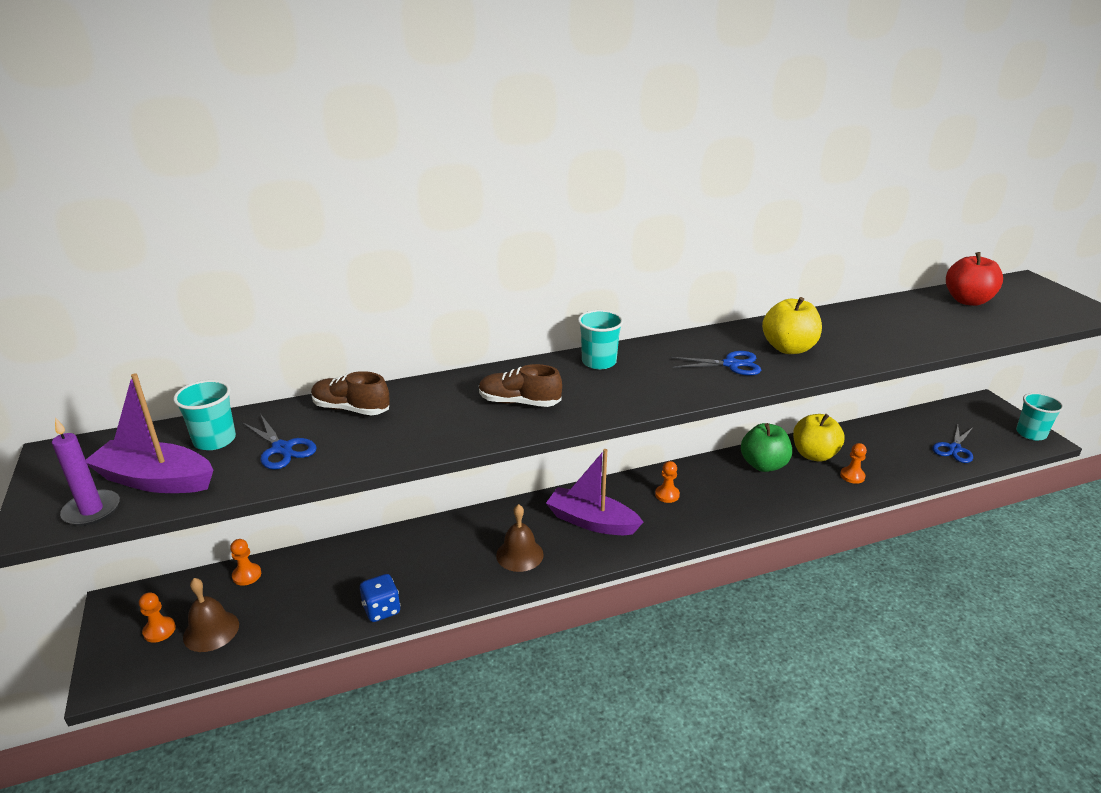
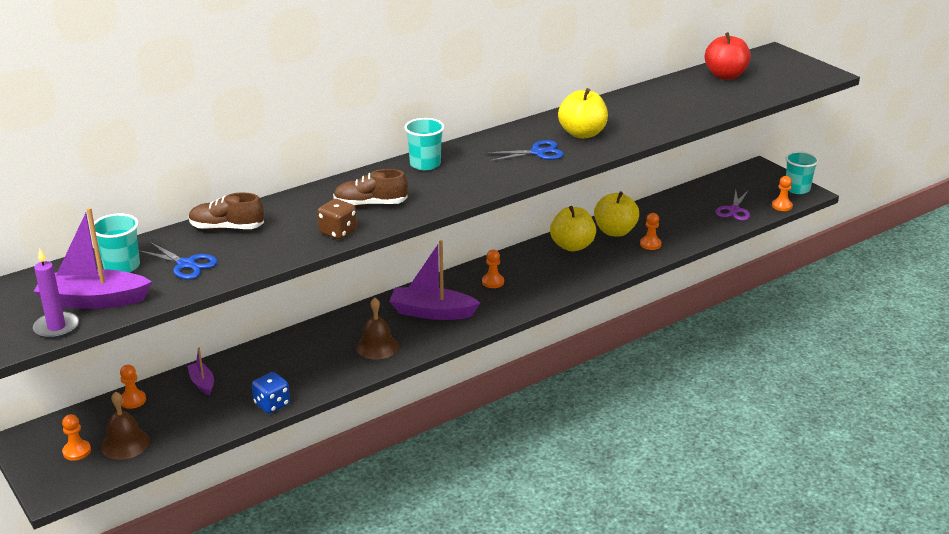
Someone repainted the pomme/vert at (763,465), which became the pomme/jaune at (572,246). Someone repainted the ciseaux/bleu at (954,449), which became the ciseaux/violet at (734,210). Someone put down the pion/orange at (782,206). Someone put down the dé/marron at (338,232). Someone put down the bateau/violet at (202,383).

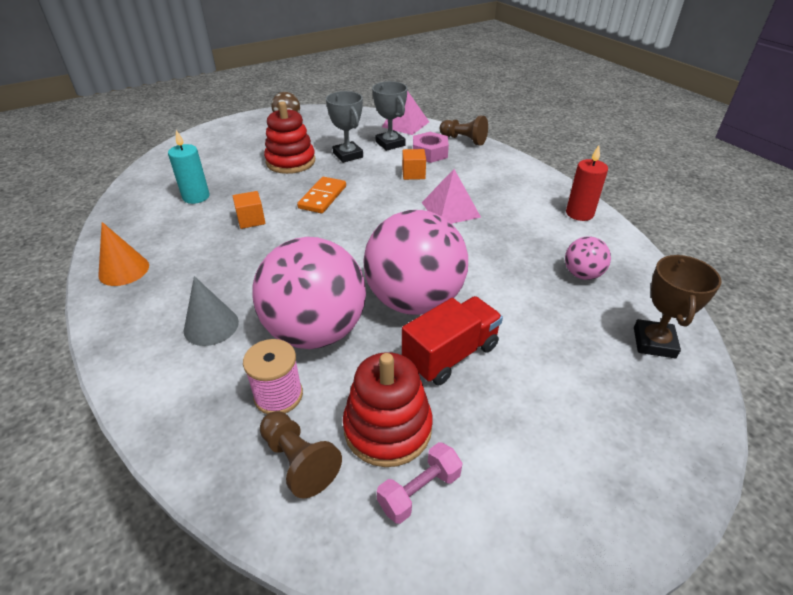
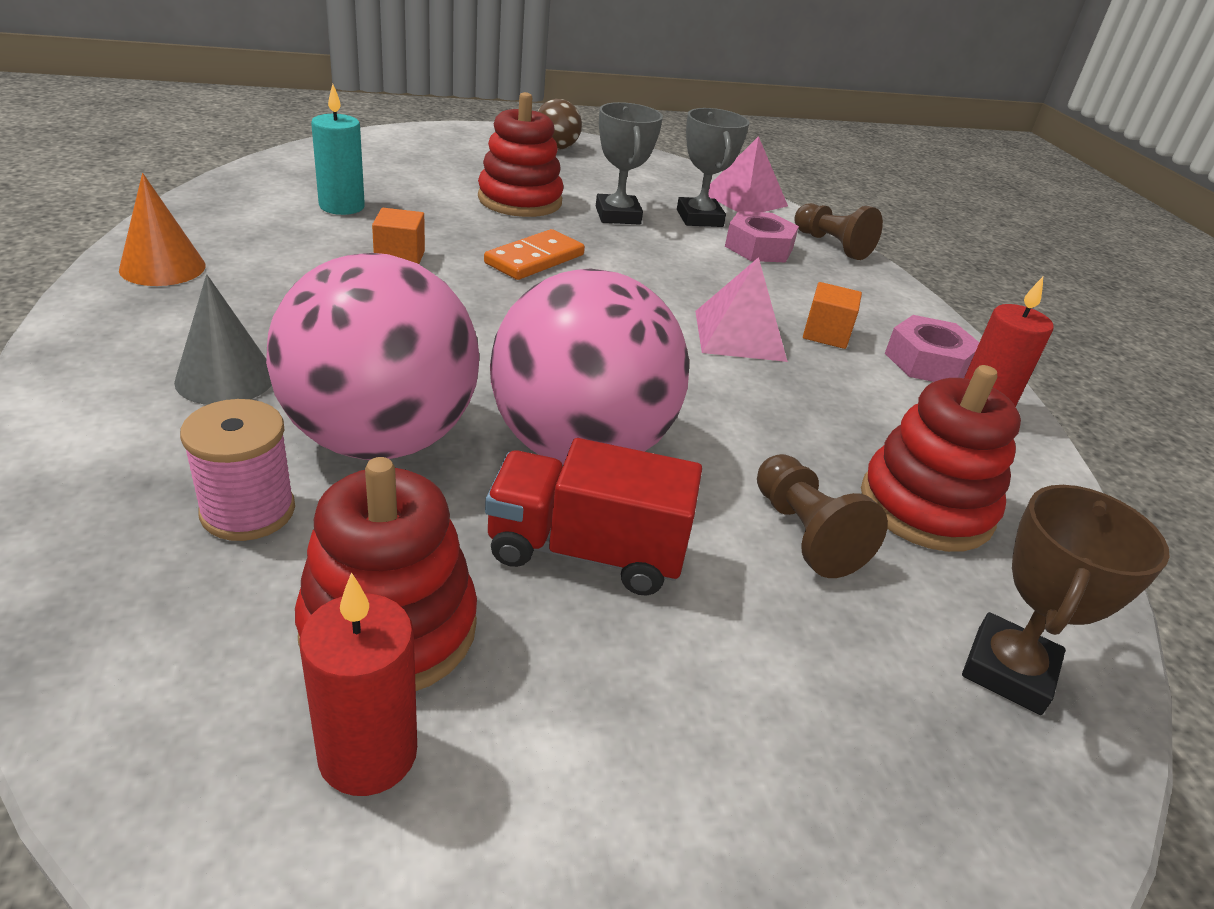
Someone carried the cube/orange from (413,174) to (826,334). Someone swapped the balle/rose at (582,274) for the jouet à empiler/rouge at (926,506). Someone rotated the camion/rouge at (450,354) by 150 degrees counterclockwise. Someone carried the pion/marron from (299,461) to (804,534). Someone swapped the haltère/rose at (419,491) for the bougie/rouge at (368,754). Someone put down the écrou/rose at (927,362).

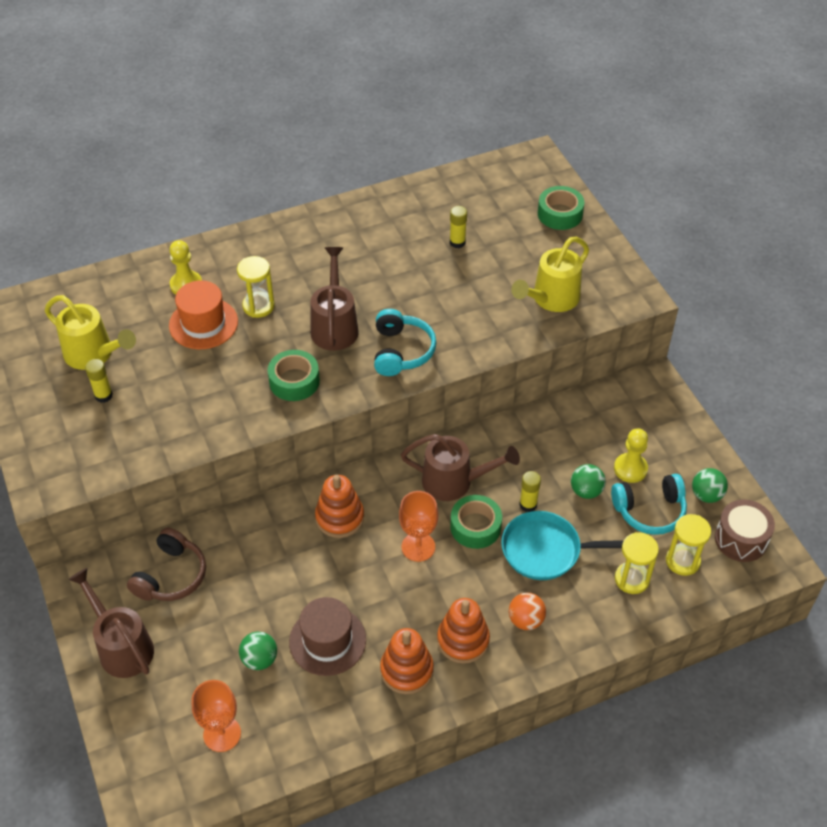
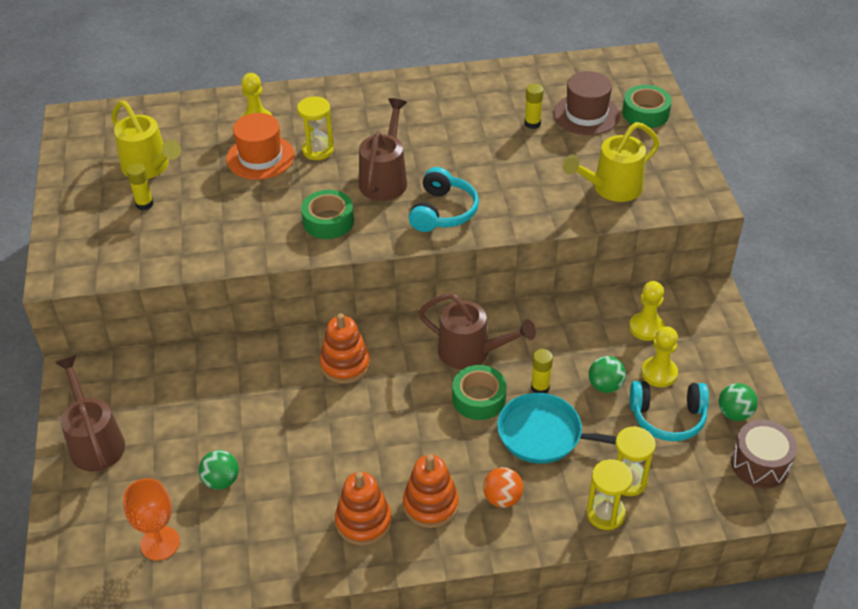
Someone took away the verre à pied/orange at (418,547). Someone carried the sablier/jaune from (682,561) to (605,514). Someone took away the casque audio/marron at (171,576). Someone carried the chapeau/marron from (327,641) to (586,114). Someone put down the pion/jaune at (646,327).

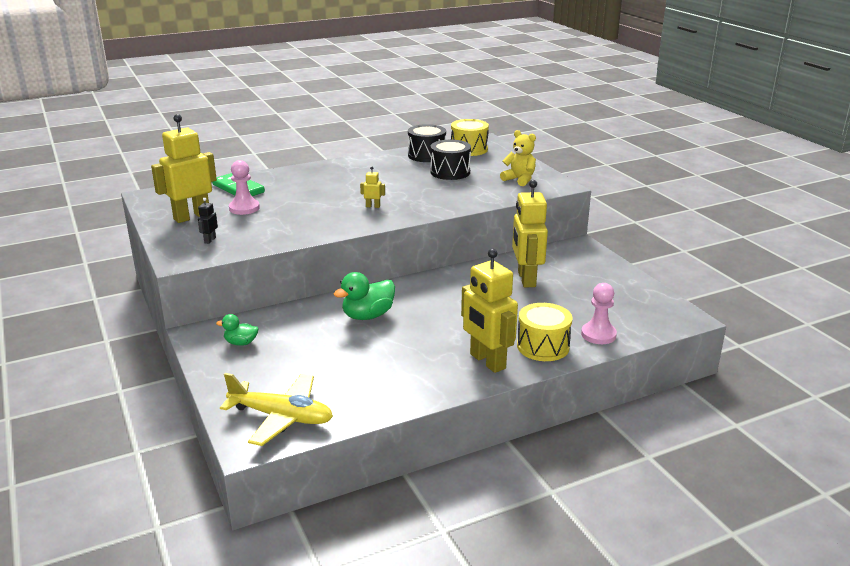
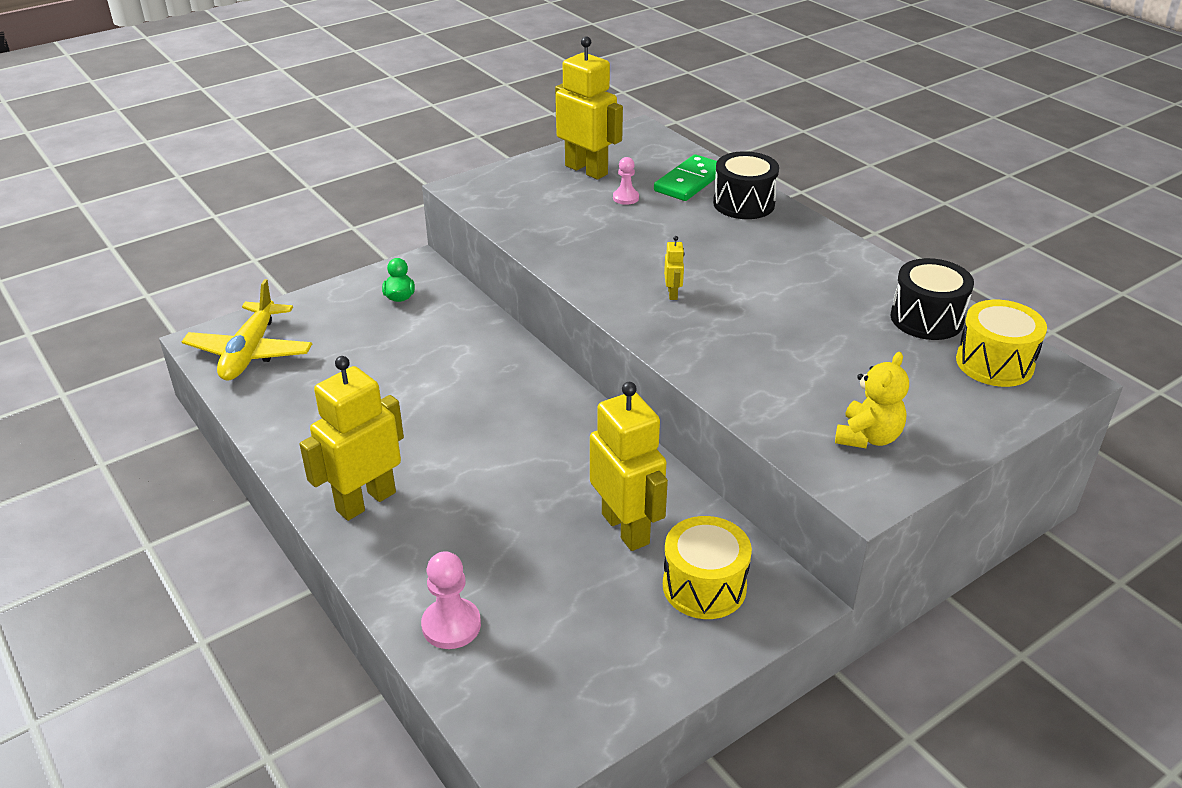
Someone carried the tambour/noir from (450,172) to (744,203). Someone scaled the pion/rose at (244,208) by 0.64. Someone rotated the robot/jaune at (526,279) by 75 degrees clockwise. Someone took away the robot/noir at (210,240). Someone took away the canard/vert at (368,316). Someone carried the tambour/jaune from (543,346) to (704,586).

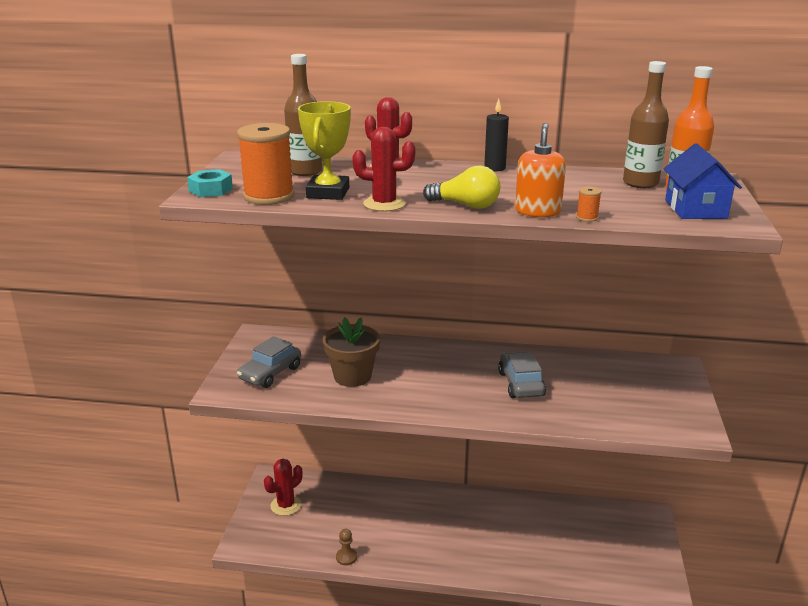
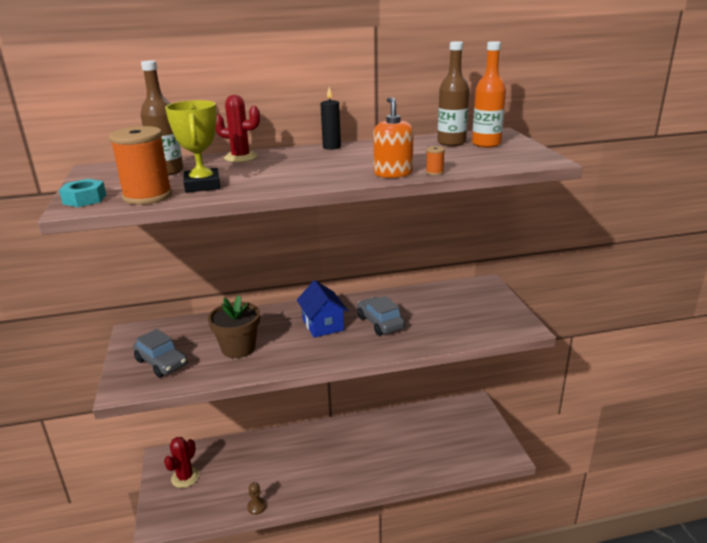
Someone took away the cactus/rouge at (384,204). Someone carried the maison/bleu from (695,209) to (323,325). Someone took away the ampoule/jaune at (466,205). Someone rotated the voiture/gris at (270,373) by 60 degrees counterclockwise.

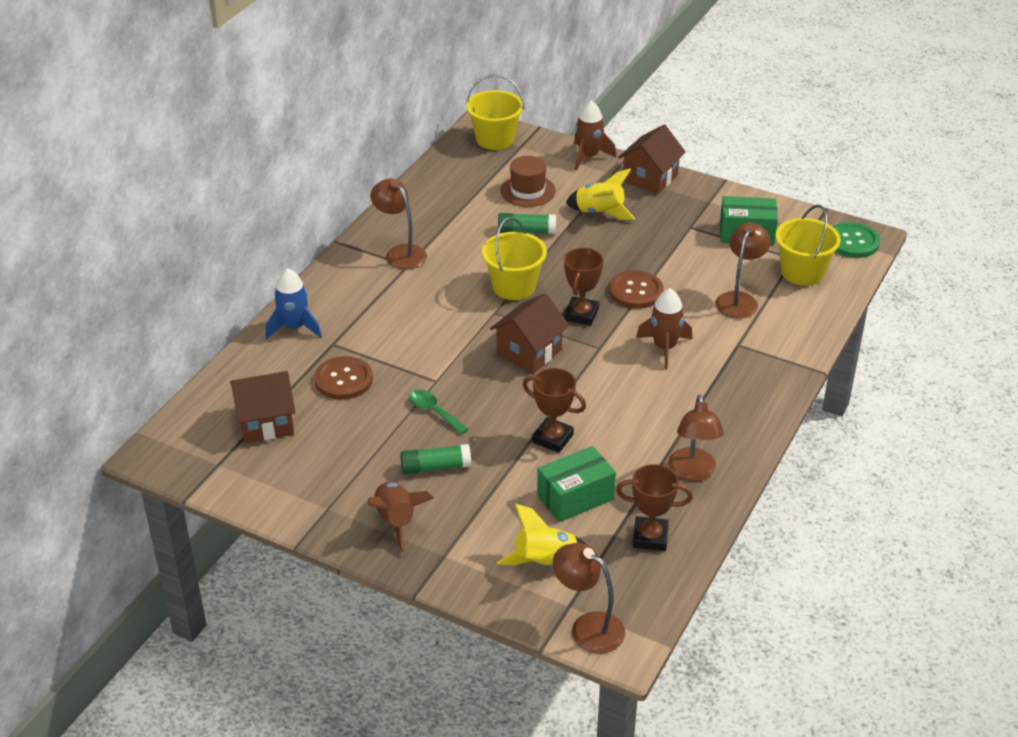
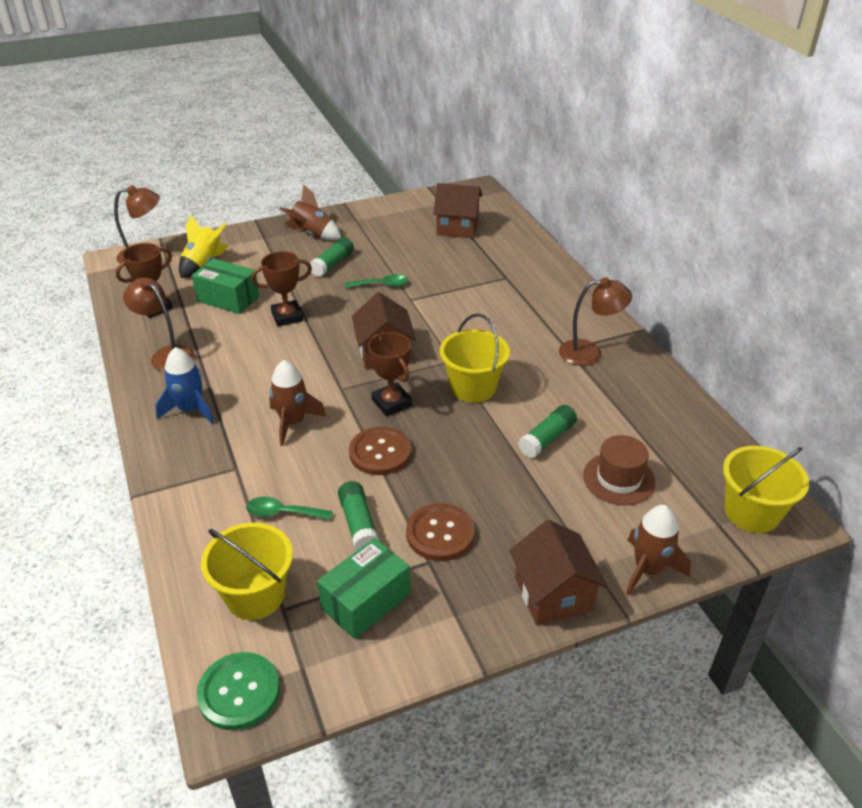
Someone took away the fusée/jaune at (600,213). Someone swapped the lampe/marron at (739,299) for the cuillère/vert at (283,513). Someone carried the fusée/bleu from (294,327) to (190,410). Someone carried the bouton/marron from (343,380) to (440,533). Someone rotated the maison/marron at (266,422) by 75 degrees clockwise. Someone rotated the boîte/vert at (575,497) by 75 degrees counterclockwise. Someone put down the bâton de colle/vert at (358,524).

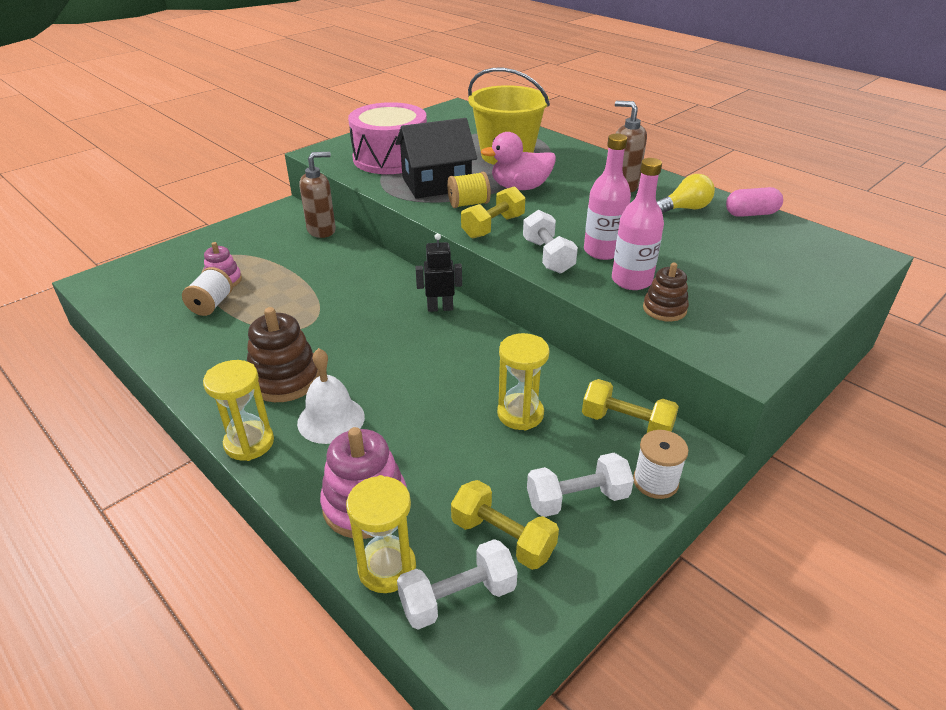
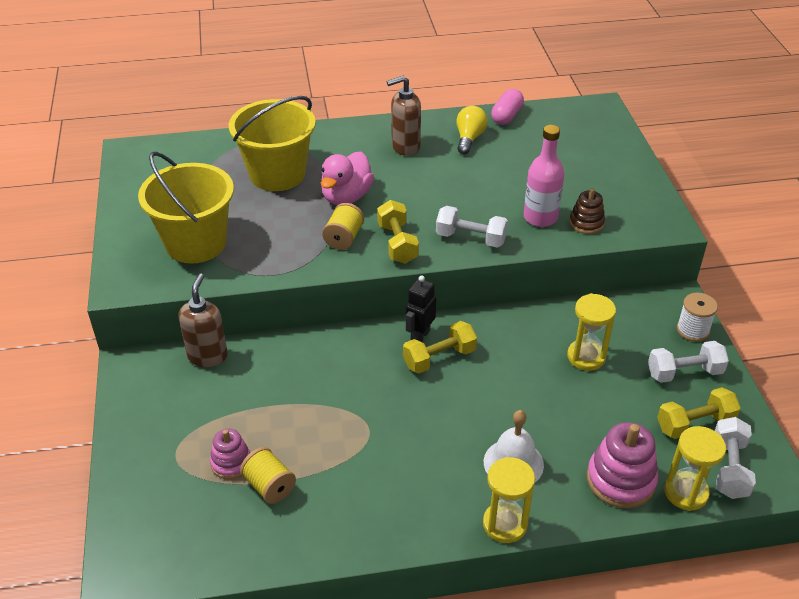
Someone swapped the tambour/rose at (390,158) for the seau/jaune at (196,243). Someone took away the maison/noir at (436,184). Someone took away the bouteille/rose at (602,251). Someone repainted the bobine/blanc at (211,305), which became the bobine/jaune at (269,486). Someone took away the jouet à empiler/marron at (285,379). Someone carried the haltère/jaune from (626,424) to (439,358). Someone rotated the haltère/blanc at (577,499) by 60 degrees clockwise.

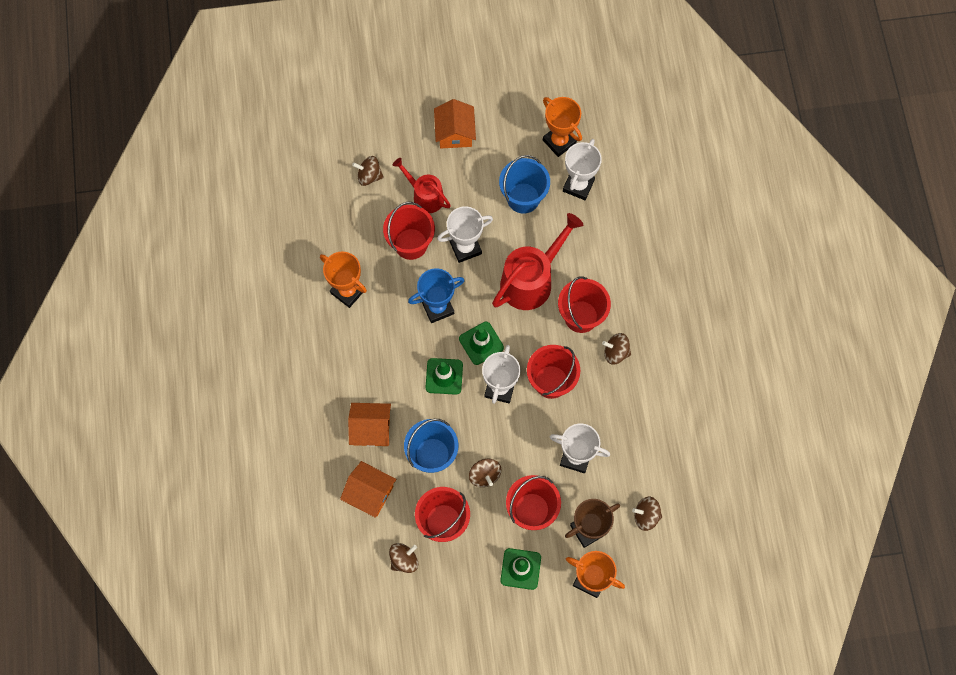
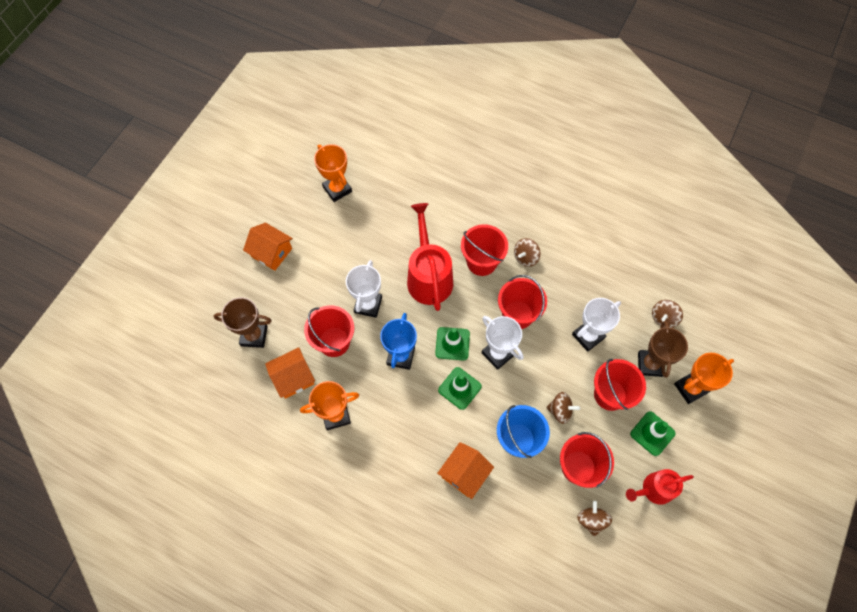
Someone rotated the trophée/orange at (559,141) by 60 degrees clockwise. Someone took away the trophée/blanc at (578,185). Someone took away the seau/bleu at (523,198). Someone swapped the toupie/marron at (369,176) for the trophée/marron at (254,336). Someone carried the arrosoir/rouge from (425,196) to (654,489). Someone carried the maison/orange from (370,493) to (293,378).

